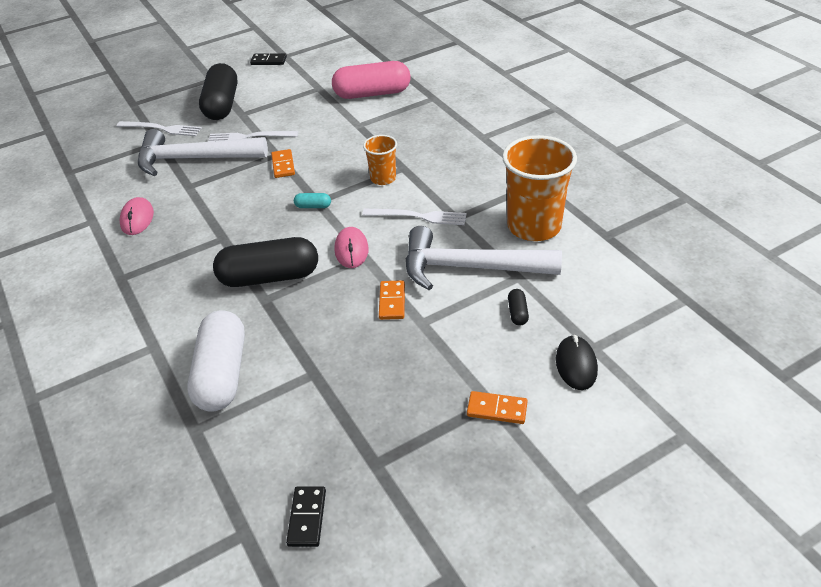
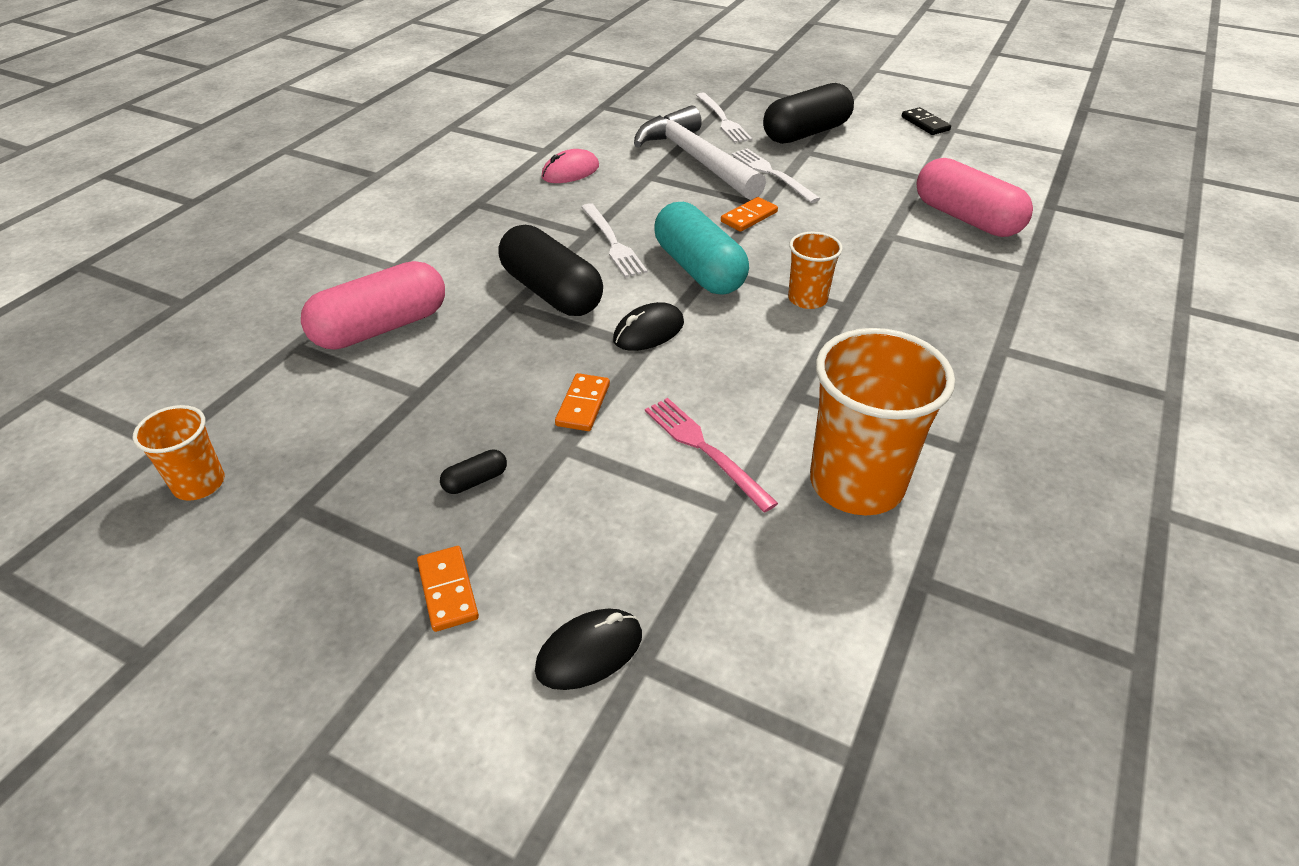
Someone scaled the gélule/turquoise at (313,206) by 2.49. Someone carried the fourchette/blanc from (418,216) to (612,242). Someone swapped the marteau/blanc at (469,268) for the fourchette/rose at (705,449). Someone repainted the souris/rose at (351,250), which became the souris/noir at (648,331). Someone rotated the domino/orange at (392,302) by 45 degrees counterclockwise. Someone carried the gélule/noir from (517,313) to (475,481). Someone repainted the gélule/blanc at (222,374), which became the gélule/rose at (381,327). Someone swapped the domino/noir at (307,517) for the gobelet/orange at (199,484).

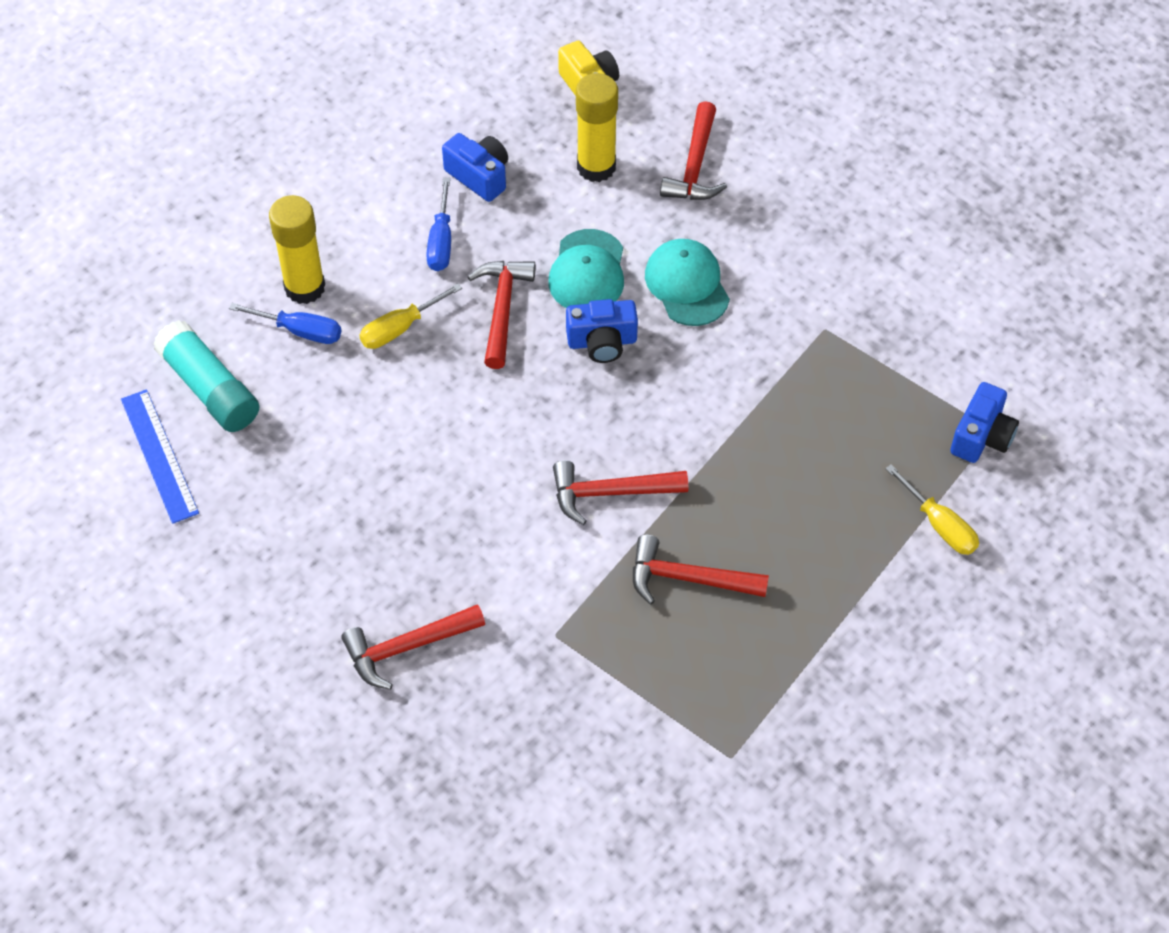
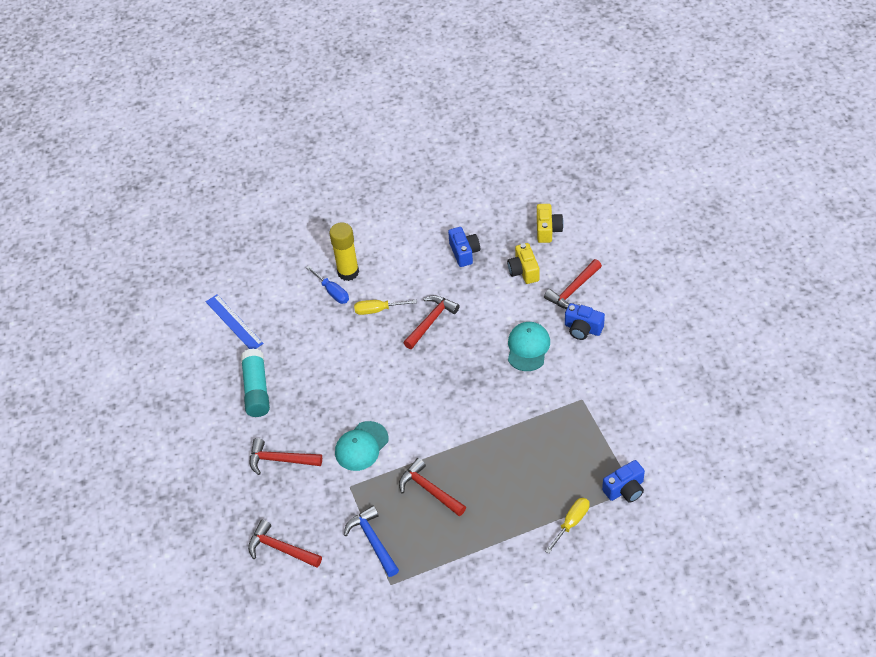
Someone swapped the bâton de colle/jaune at (596,167) for the appareil photo/jaune at (523,271). Someone took away the tournevis/bleu at (441,241). Someone carried the casquette/turquoise from (587,272) to (361,446). Someone carried the appareil photo/bleu from (602,342) to (582,329). Someone carried the bâton de colle/turquoise from (210,389) to (256,389). Someone rotated the règle/bleu at (159,455) by 45 degrees counterclockwise. Someone carried the marteau/rouge from (610,493) to (281,548). Someone rotated the tournevis/jaune at (939,525) by 135 degrees counterclockwise. Someone put down the marteau/bleu at (373,541).

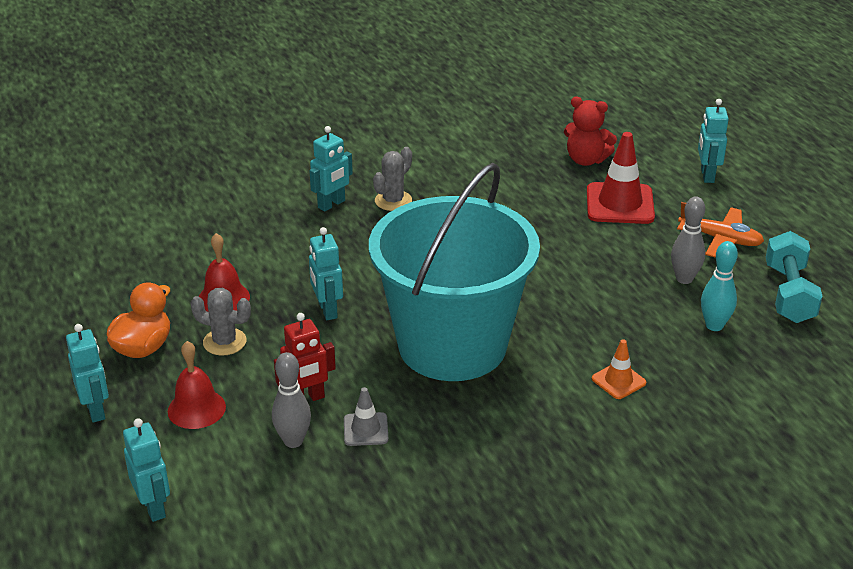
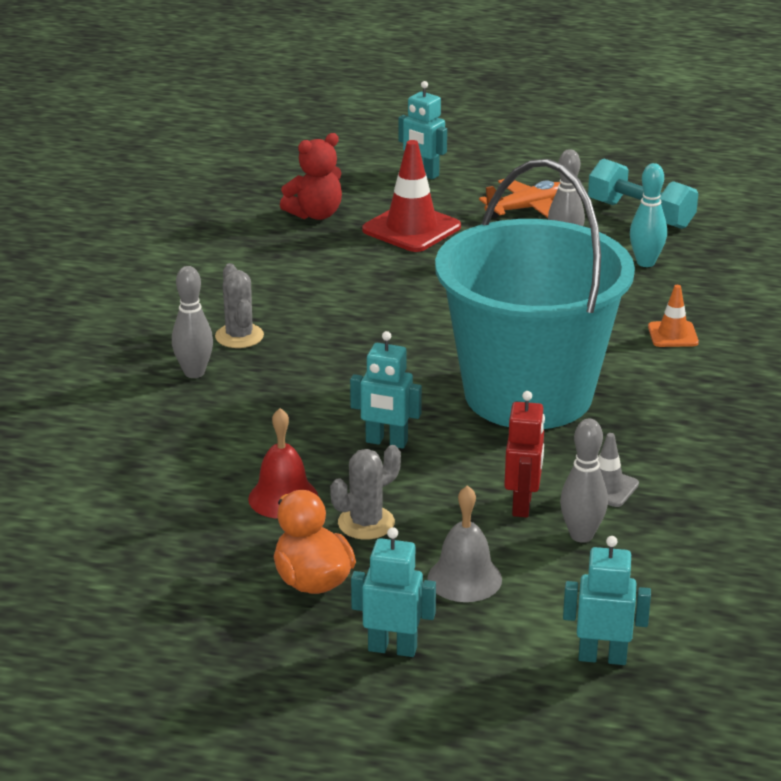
Someone swapped the robot/turquoise at (331,204) for the quille/gris at (194,373). Someone repainted the cloche/rouge at (196,409), which became the cloche/gris at (464,578).

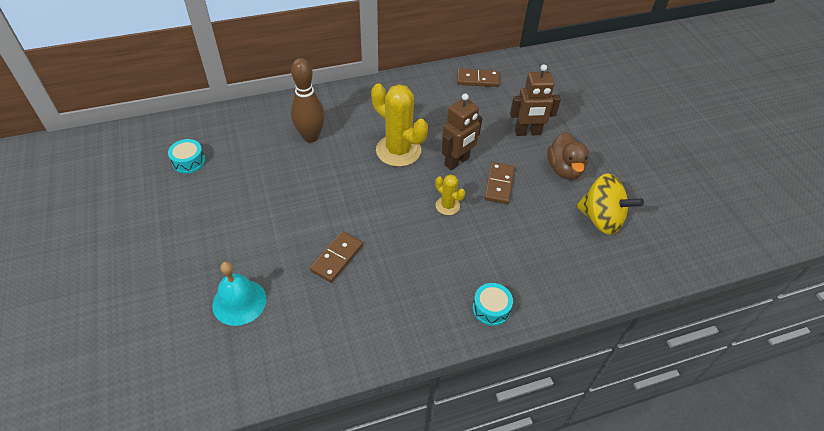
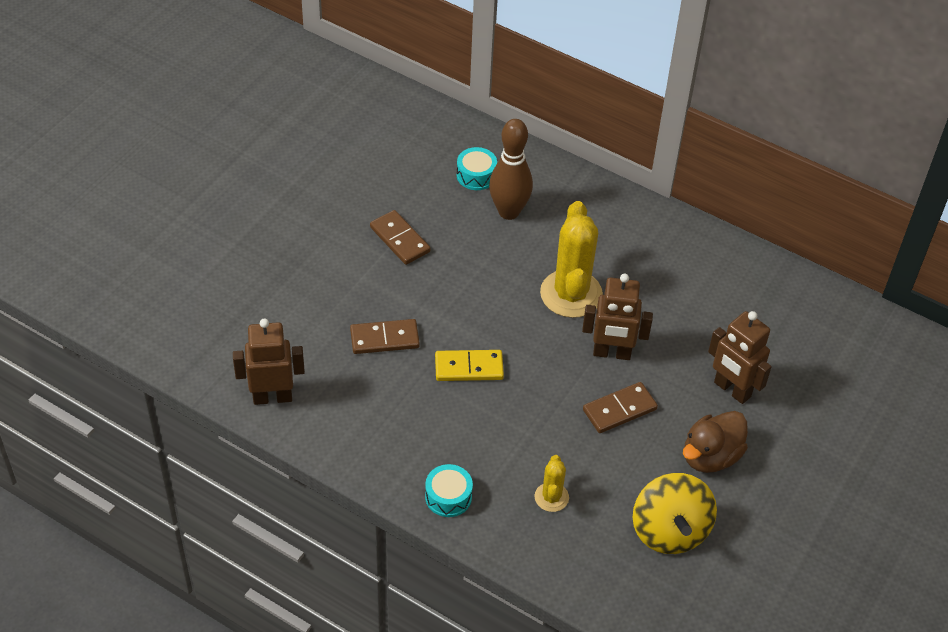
Someone carried the domino/marron from (477,79) to (400,239). Someone carried the tambour/turquoise from (188,161) to (476,175). Someone carried the cactus/jaune from (447,206) to (551,497). Someone took away the cloche/turquoise at (239,302). Someone put down the robot/marron at (272,397). Someone put down the domino/jaune at (469,367).

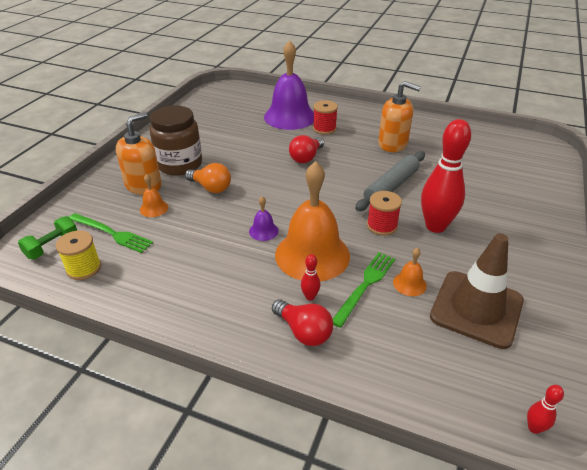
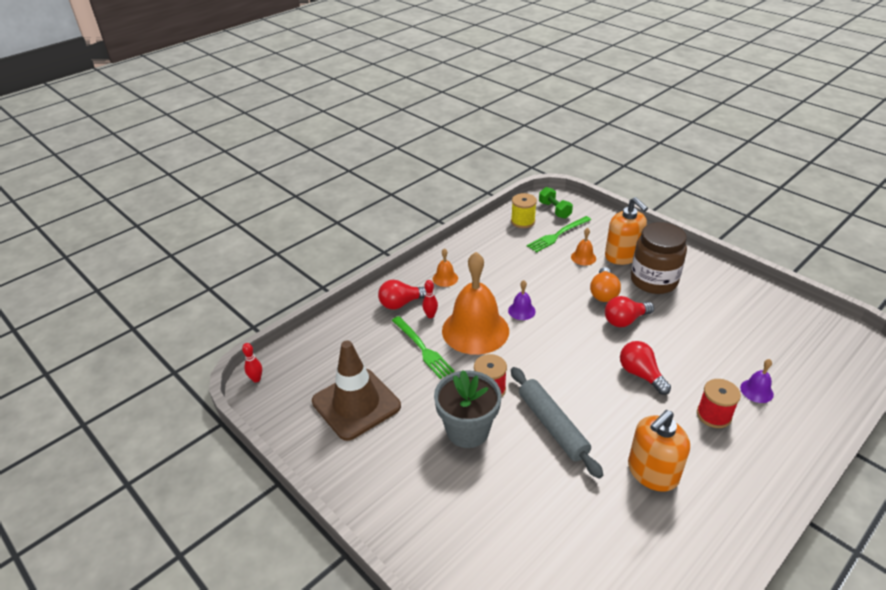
Someone scaled the cloche/violet at (290,117) by 0.42. Someone swapped the quille/rouge at (435,226) for the pot de fleurs/gris at (467,430). Someone rotated the ampoule/orange at (211,188) by 45 degrees counterclockwise. Someone carried the cloche/orange from (409,284) to (445,278). Someone put down the ampoule/rouge at (625,320).

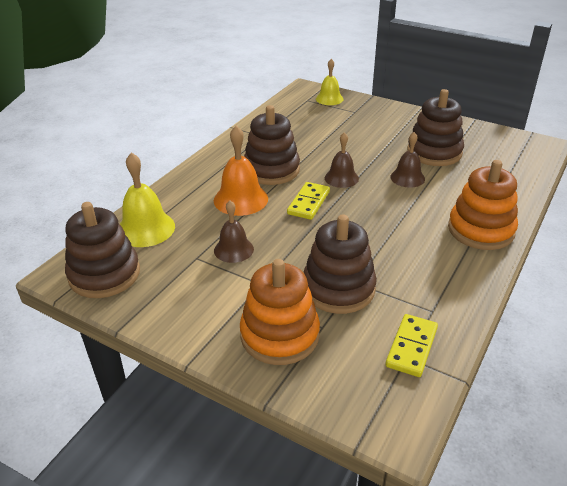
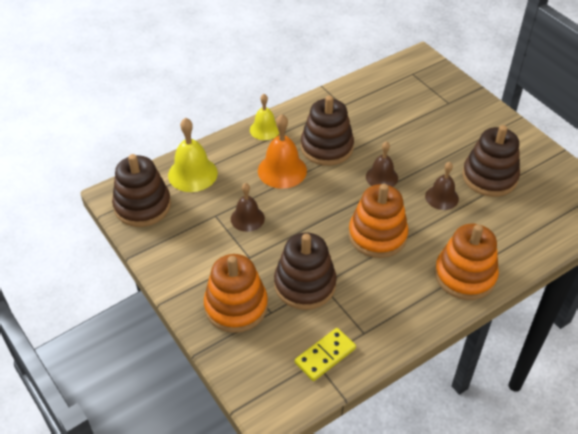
Someone carried the cloche/jaune from (329,99) to (265,129). Someone took away the domino/jaune at (309,203). Someone put down the jouet à empiler/orange at (377,235).

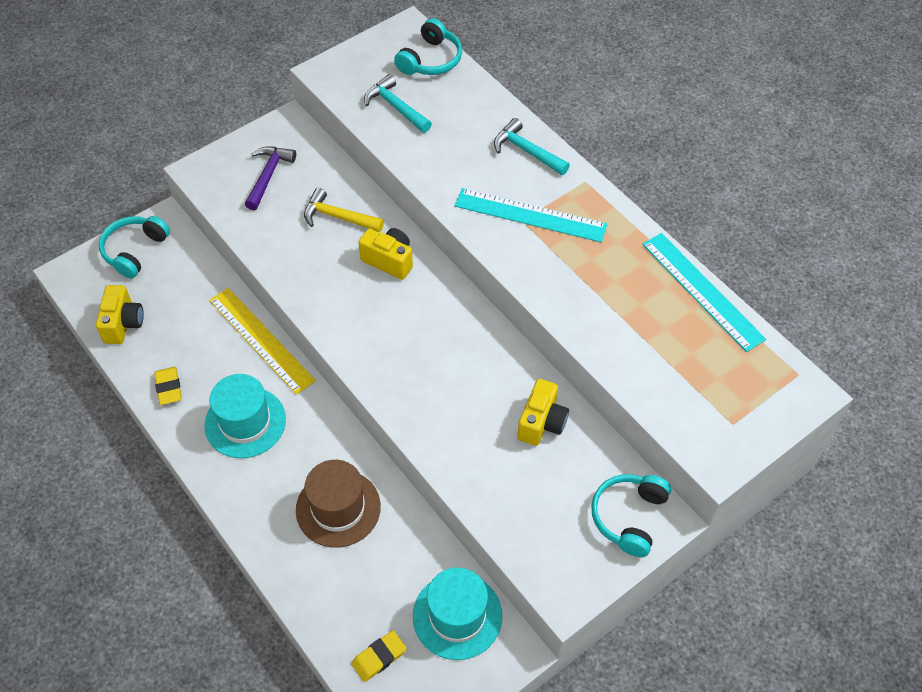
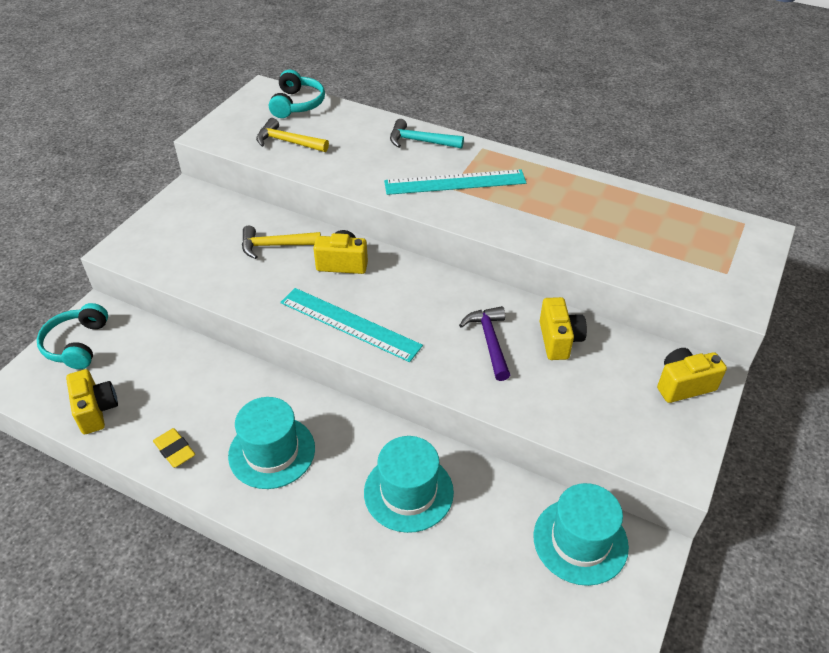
Someone repainted the marteau/turquoise at (396,107), which became the marteau/jaune at (288,142). Someone carried the marteau/violet from (268,176) to (490,341). Someone carried the règle/turquoise from (702,291) to (350,324). Someone took away the règle/jaune at (261,340). Someone repainted the chapeau/marron at (338,508), which became the chapeau/turquoise at (408,492). Someone swapped the casque audio/turquoise at (629,517) for the appareil photo/jaune at (683,385). Someone took away the gomme/jaune at (379,657).

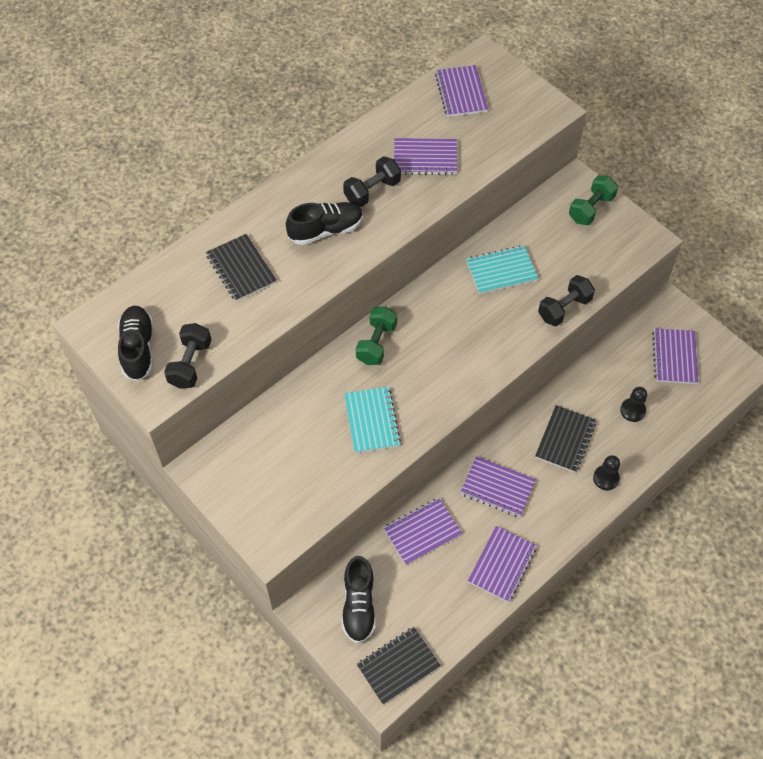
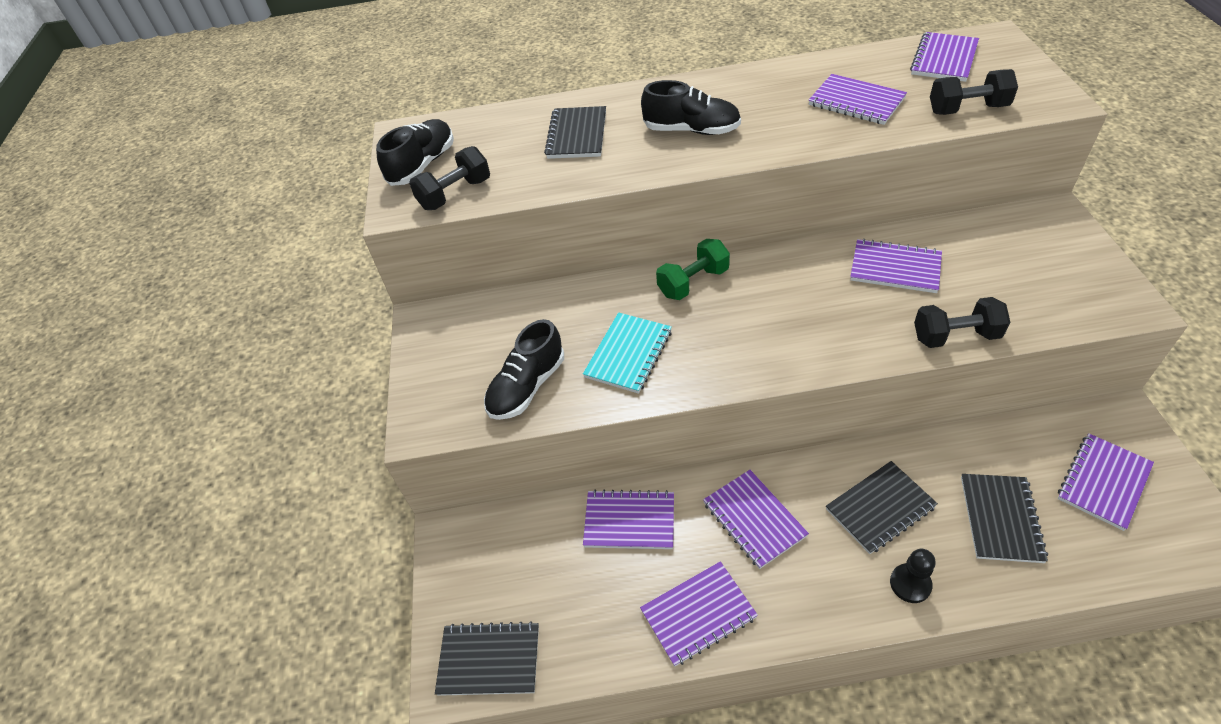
Someone carried the haltère/noir from (372,191) to (967,109). Someone took away the haltère/vert at (591,208). Someone repainted the carnet/turquoise at (501,271), which became the carnet/violet at (895,268). Someone swapped the pion/noir at (632,410) for the carnet/noir at (1000,519). Someone carried the chaussure/noir from (359,606) to (527,387).

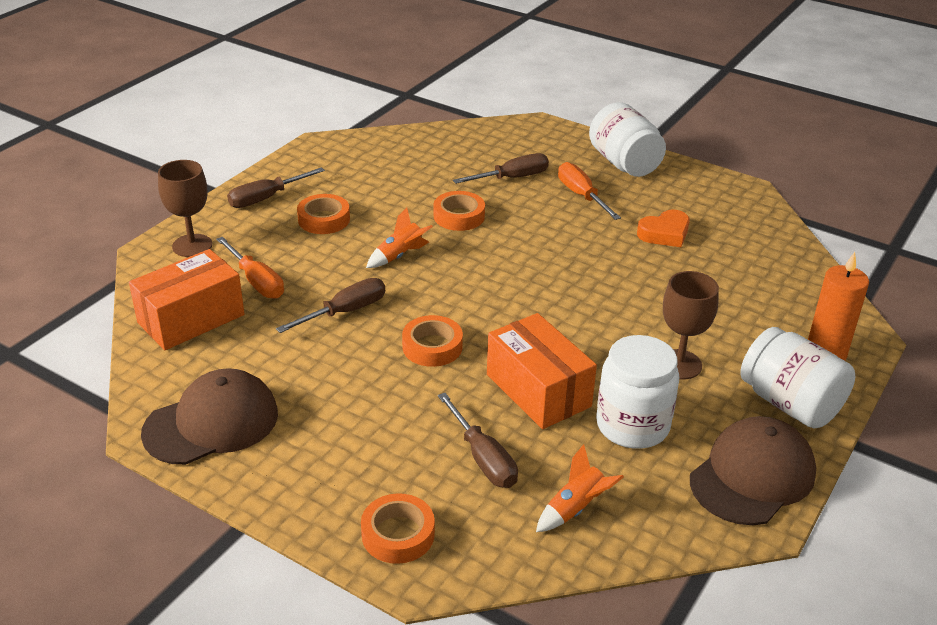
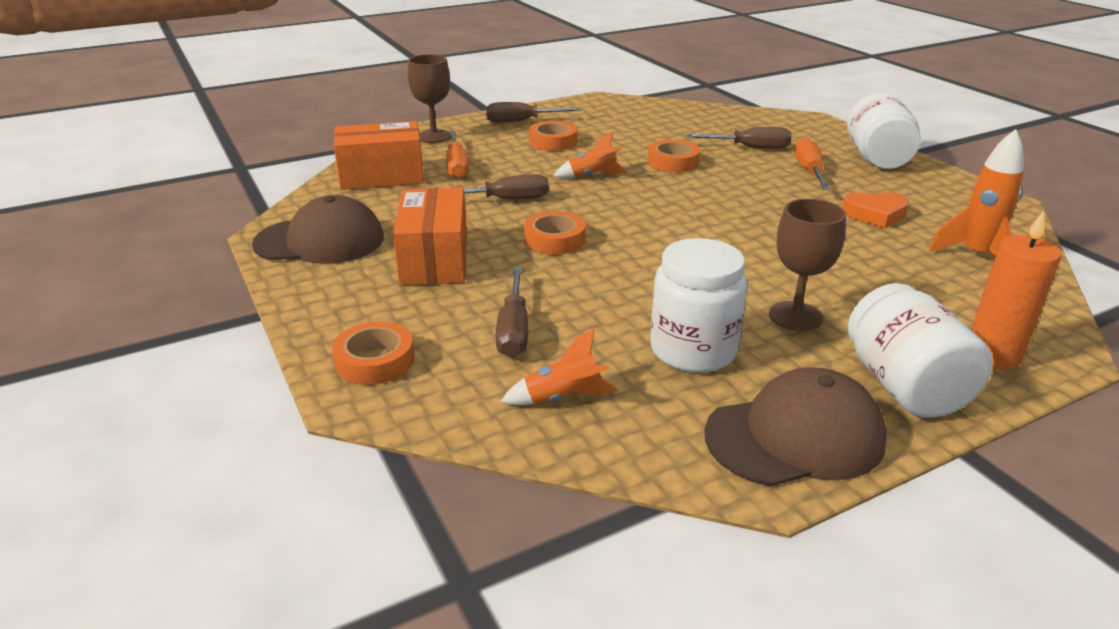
Someone carried the boîte/orange from (538,390) to (434,259). Someone put down the fusée/orange at (976,256).

